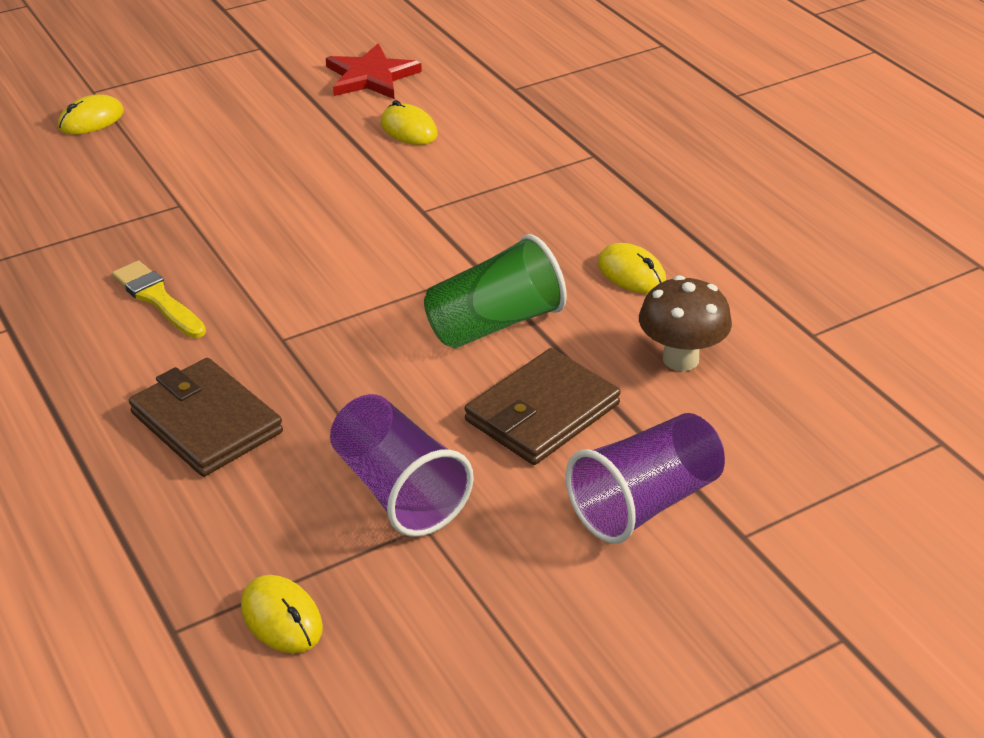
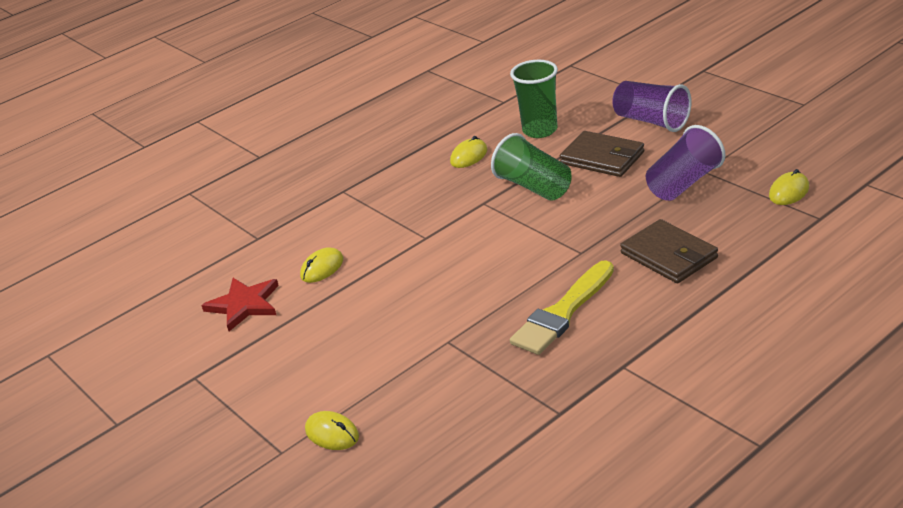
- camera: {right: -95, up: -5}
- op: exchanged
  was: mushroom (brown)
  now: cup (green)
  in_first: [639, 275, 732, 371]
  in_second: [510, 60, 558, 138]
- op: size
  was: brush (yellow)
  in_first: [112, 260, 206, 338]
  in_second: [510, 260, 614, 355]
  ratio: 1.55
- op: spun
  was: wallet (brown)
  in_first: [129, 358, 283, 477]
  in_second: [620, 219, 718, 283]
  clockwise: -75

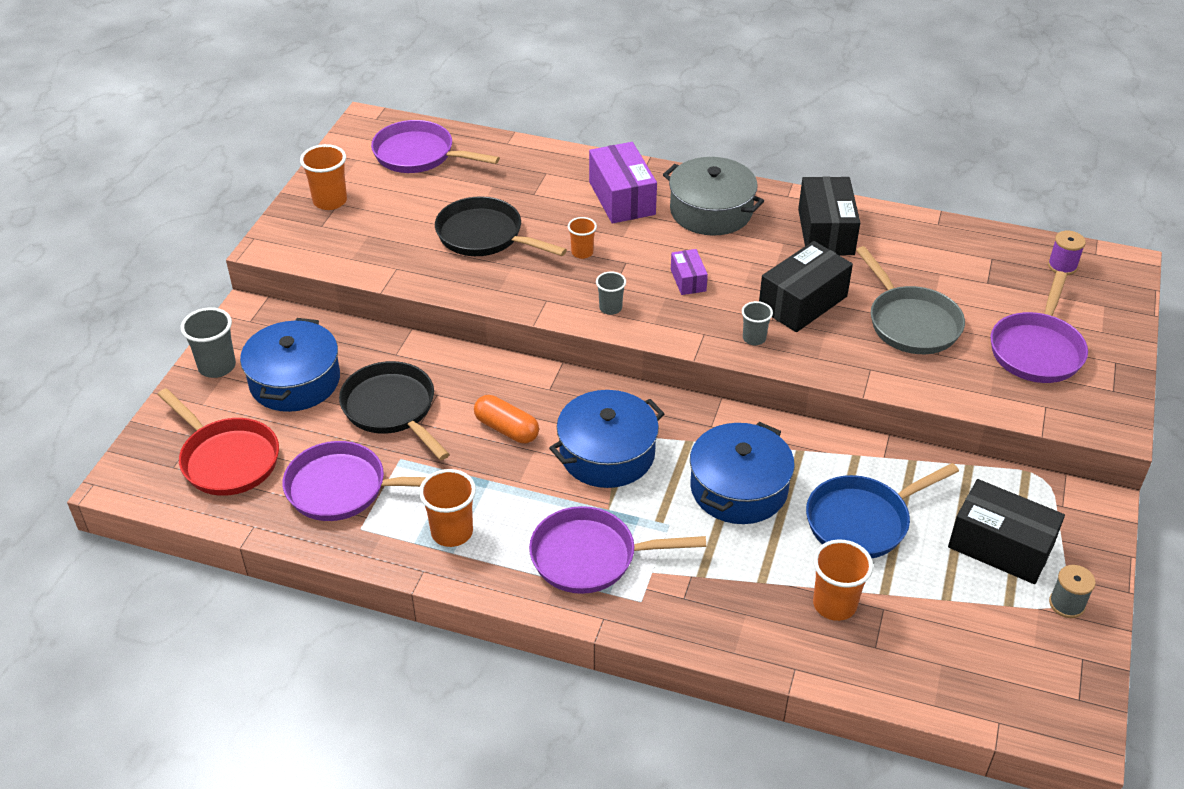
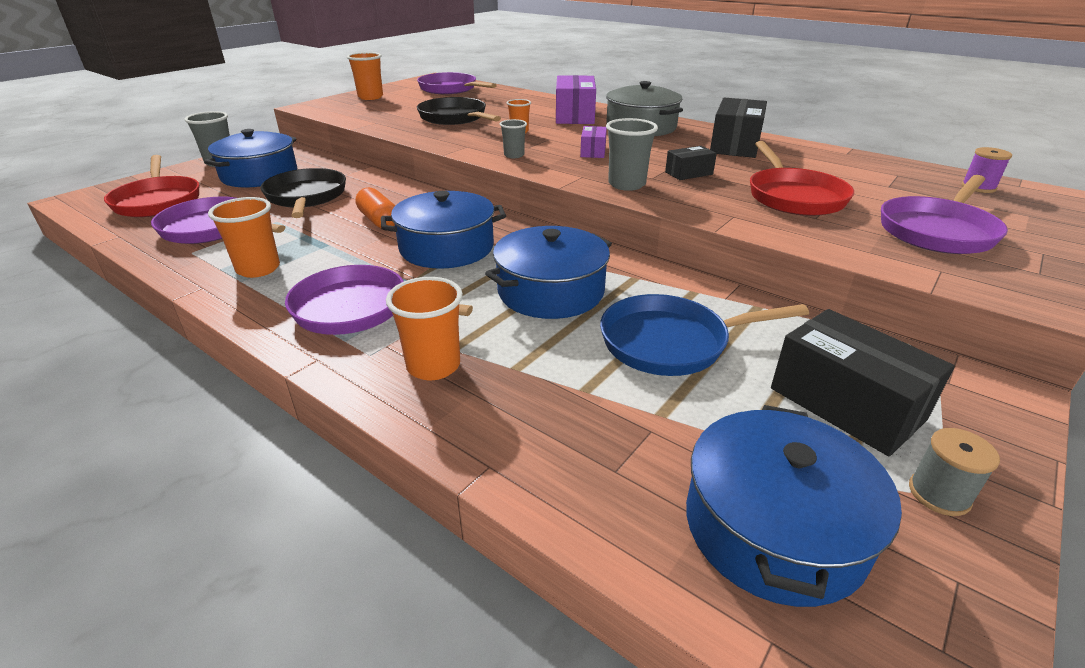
- camera: {right: 20, up: -10}
- op: relocated
  was: cup (orange)
  in_first: [813, 540, 873, 621]
  in_second: [386, 277, 463, 380]
- op: size
  was: cup (grey)
  in_first: [742, 301, 773, 345]
  in_second: [606, 118, 658, 191]
  ratio: 1.62
- op: size
  was: box (black)
  in_first: [759, 241, 853, 332]
  in_second: [665, 146, 717, 180]
  ratio: 0.53
- op: appeared
  now: pot (blue)
  in_second: [686, 405, 902, 607]
- op: colour
  was: pan (grey)
  now: pan (red)
  in_first: [856, 246, 965, 354]
  in_second: [750, 141, 854, 216]

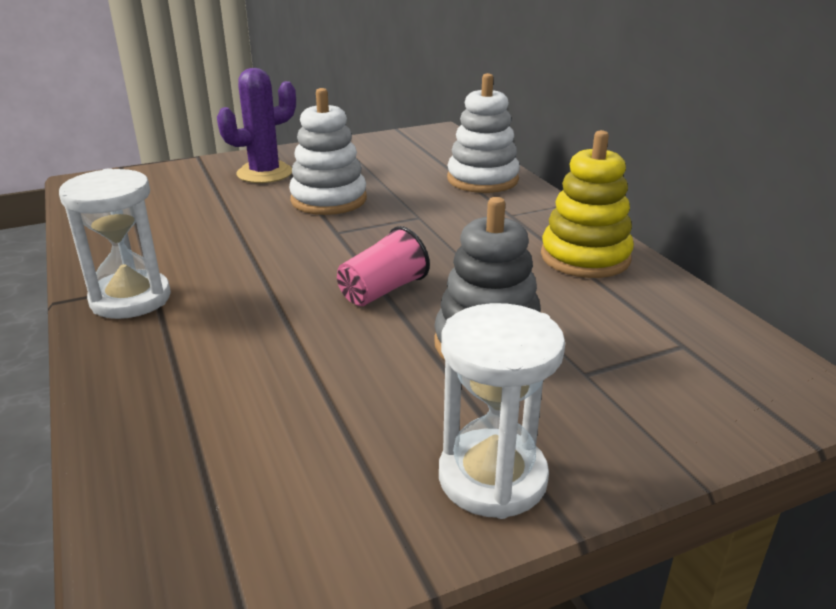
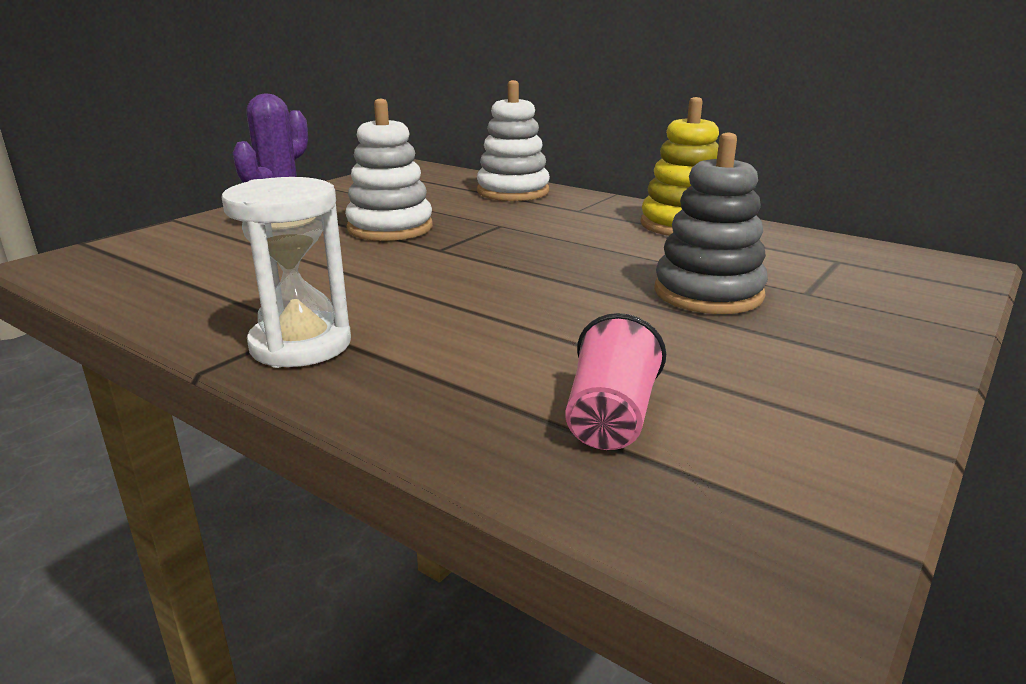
- camera: {right: -30, up: -5}
- op: relocated
  was: cup (pink)
  in_first: [337, 226, 430, 306]
  in_second: [565, 313, 666, 450]
- op: missing
  was: hourglass (white)
  in_first: [439, 303, 565, 519]

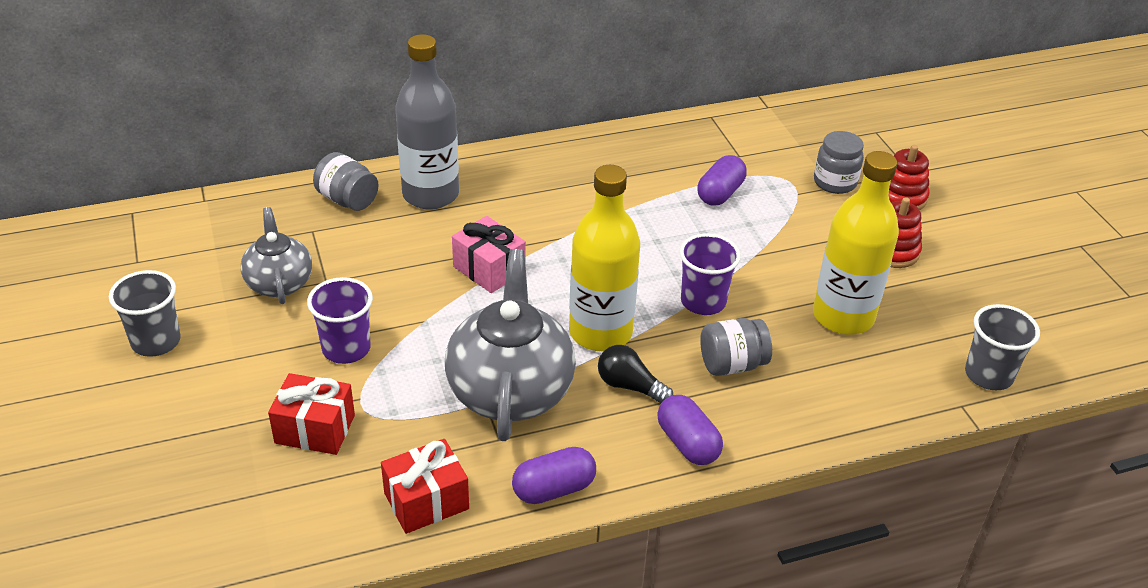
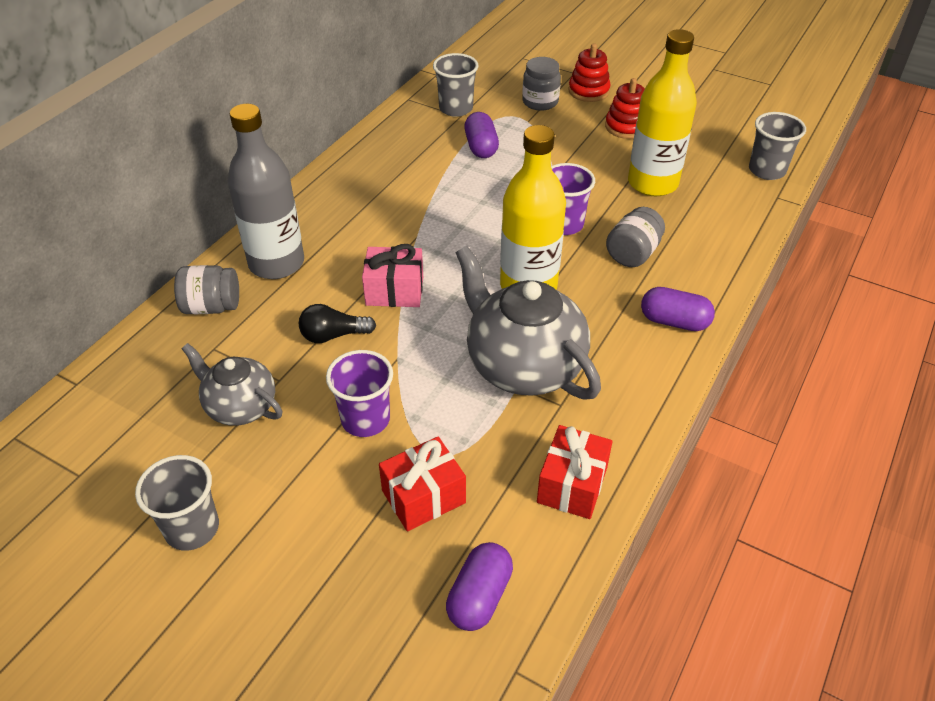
- camera: {right: -40, up: 5}
- op: relocated
  was: light bulb (black)
  in_first: [598, 345, 673, 404]
  in_second: [299, 304, 376, 343]
- op: appeared
  now: cup (grey)
  in_second: [433, 53, 478, 117]
- op: relocated
  was: capsule (purple)
  in_first: [512, 447, 596, 504]
  in_second: [446, 542, 513, 631]

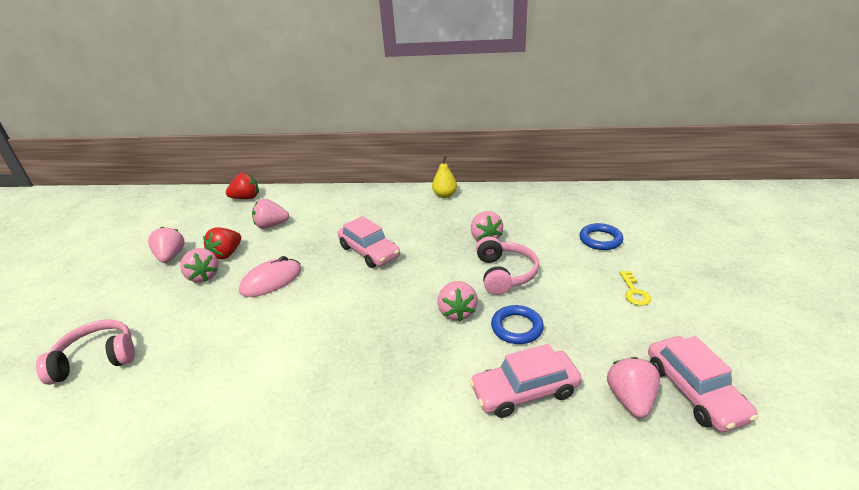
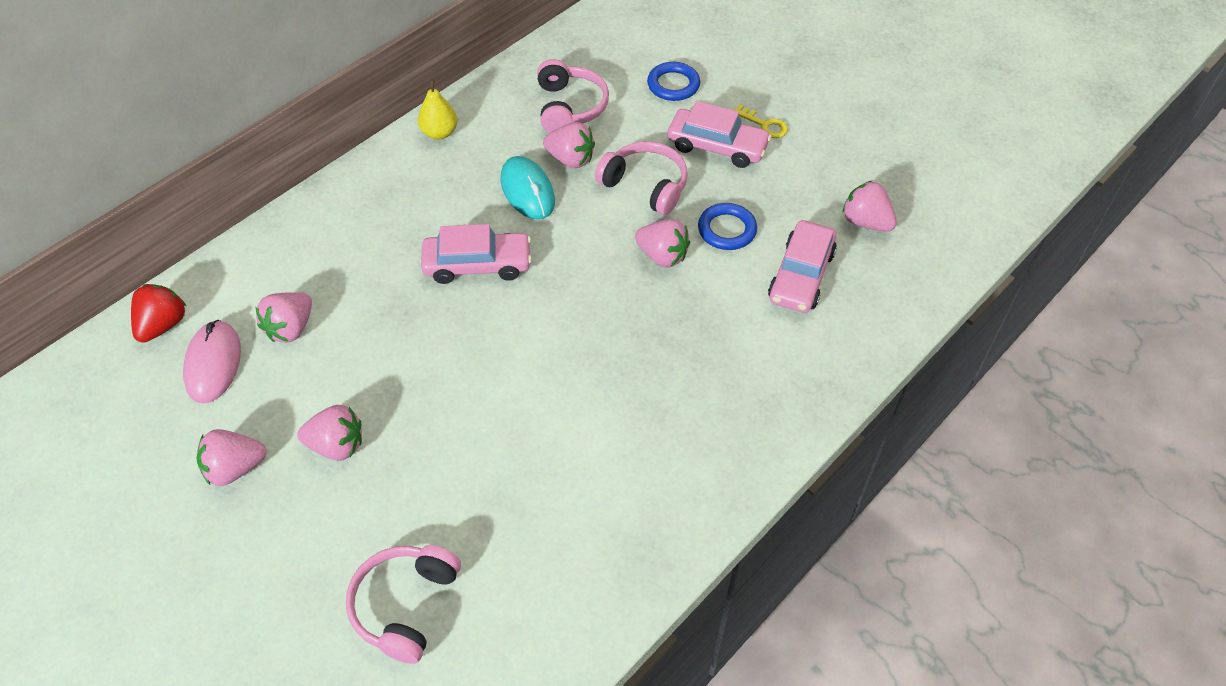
- camera: {right: -55, up: 20}
- op: relocated
  was: mouse (pink)
  in_first: [239, 256, 302, 297]
  in_second: [183, 320, 241, 404]
- op: spun
  was: strawberry (pink)
  in_first: [148, 227, 185, 263]
  in_second: [197, 429, 267, 486]
  clockwise: -45
- op: appeared
  now: mouse (turquoise)
  in_second: [501, 156, 555, 220]
- op: appeared
  now: headphones (pink)
  in_second: [537, 59, 609, 133]
- op: relocated
  was: car (pink)
  in_first: [648, 336, 758, 432]
  in_second: [667, 101, 772, 168]
- op: missing
  was: strawberry (red)
  in_first: [203, 227, 241, 260]

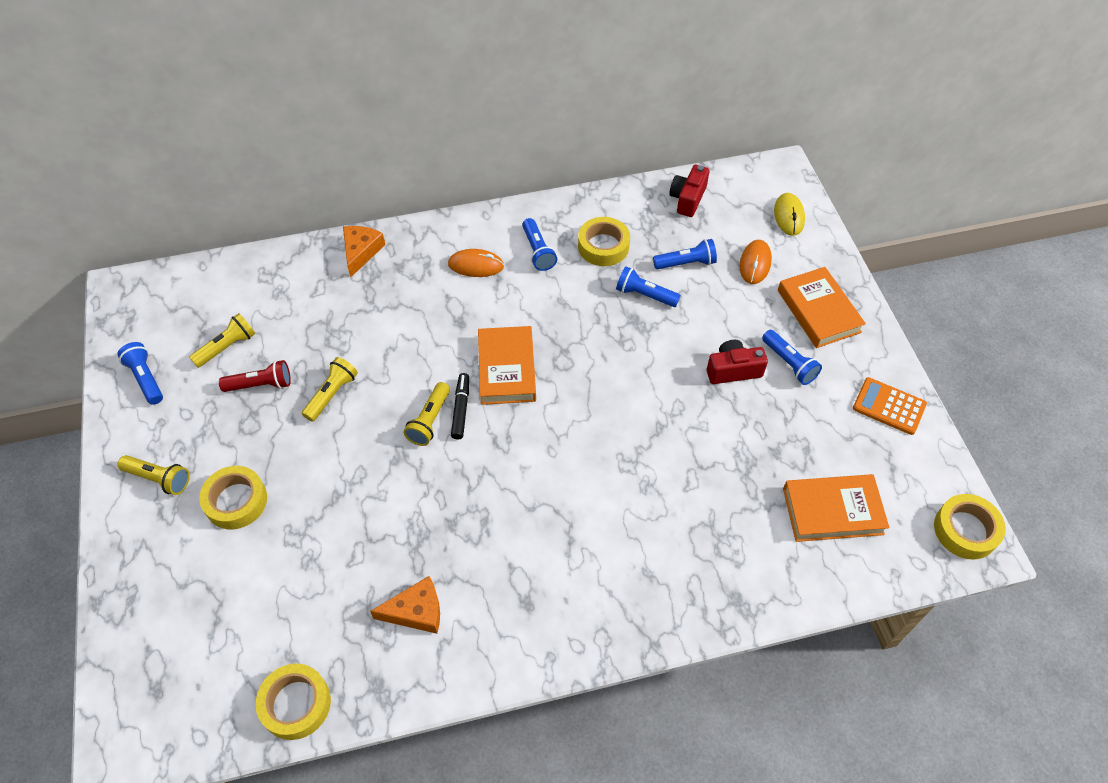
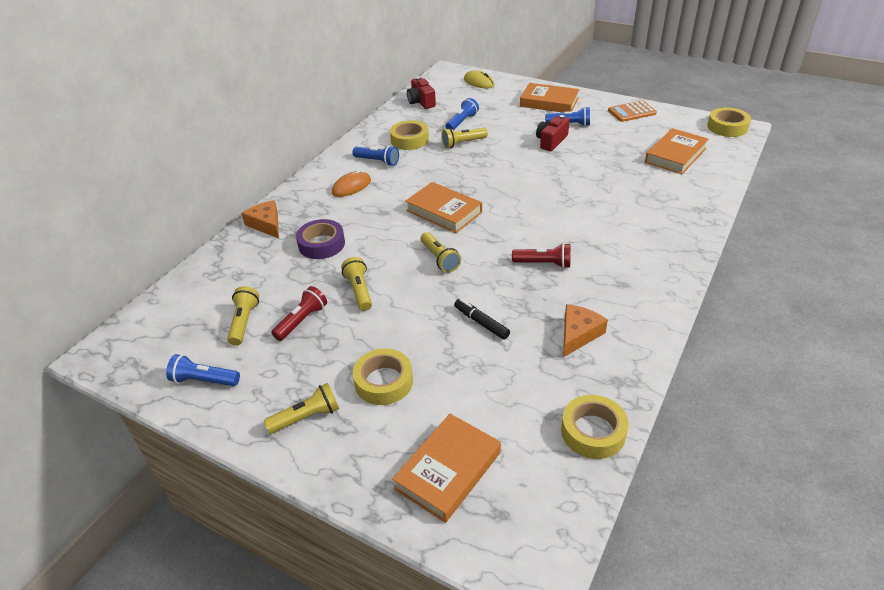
- camera: {right: -45, up: -15}
- op: appeared
  now: tape (purple)
  in_second: [296, 219, 345, 259]
- op: appeared
  now: book (orange)
  in_second: [392, 414, 501, 523]
- op: colour
  was: flashlight (blue)
  now: flashlight (yellow)
  in_first: [616, 266, 681, 307]
  in_second: [441, 128, 488, 148]
- op: relocated
  was: marker (black)
  in_first: [451, 373, 469, 440]
  in_second: [454, 299, 510, 340]
- op: appeared
  now: flashlight (red)
  in_second: [512, 243, 571, 268]
- op: missing
  was: mouse (orange)
  in_first: [740, 240, 772, 284]

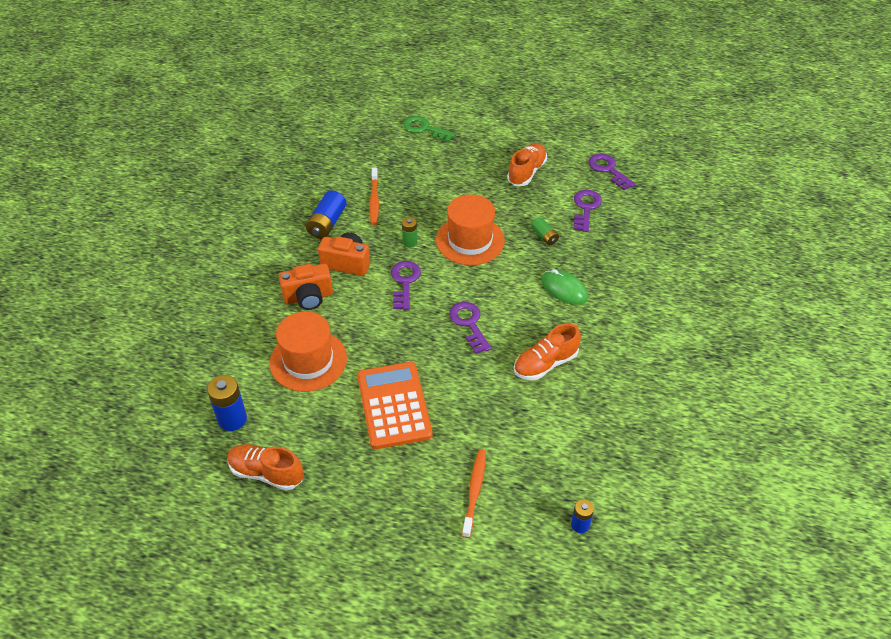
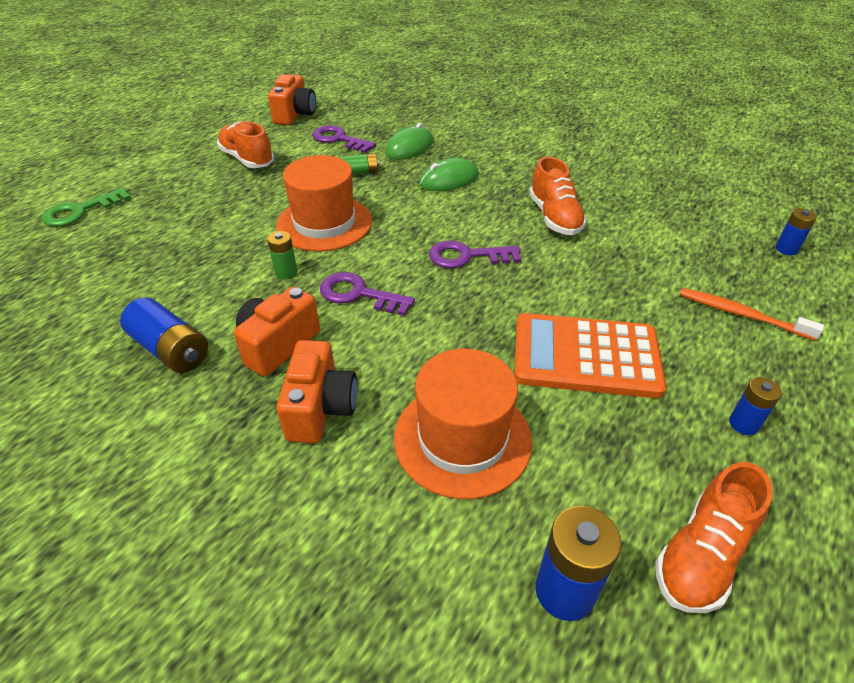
- camera: {right: -70, up: -5}
- op: exchanged
  was: key (purple)
  now: camera (orange)
  in_first: [588, 153, 635, 190]
  in_second: [268, 74, 316, 125]
- op: appeared
  now: mouse (green)
  in_second: [385, 123, 433, 160]
- op: appeared
  now: battery (blue)
  in_second: [729, 377, 782, 435]
- op: missing
  was: toothbrush (orange)
  in_first: [369, 167, 379, 225]

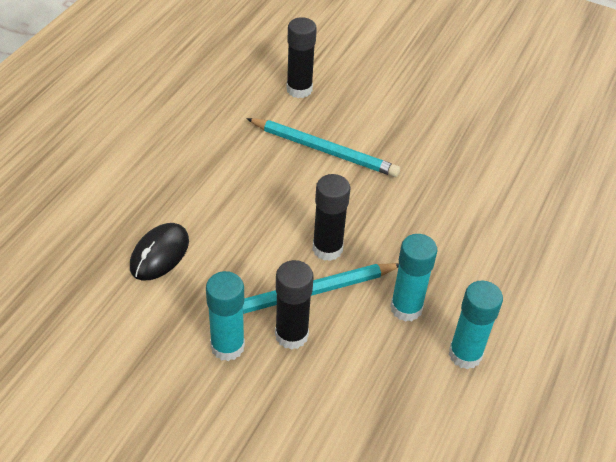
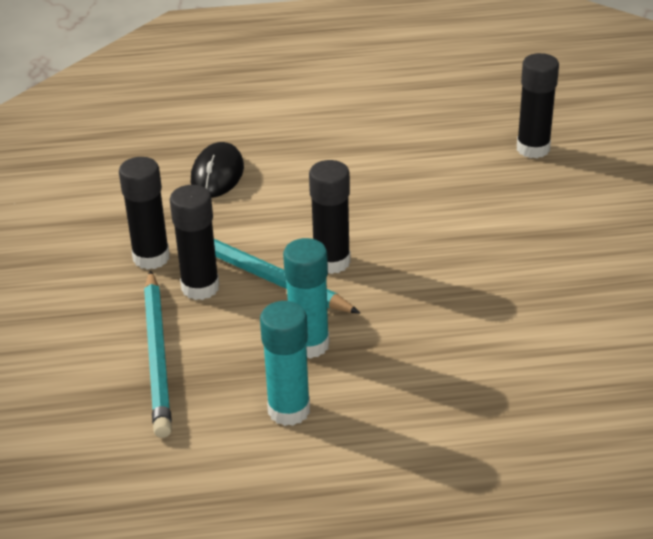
- camera: {right: 60, up: -10}
- op: colour
  was: glue stick (turquoise)
  now: glue stick (black)
  in_first: [206, 271, 245, 361]
  in_second: [119, 157, 170, 270]
- op: relocated
  was: pencil (turquoise)
  in_first: [246, 118, 400, 177]
  in_second: [144, 270, 172, 438]
- op: spun
  was: mouse (black)
  in_first: [130, 223, 189, 280]
  in_second: [191, 142, 244, 198]
  clockwise: -75

